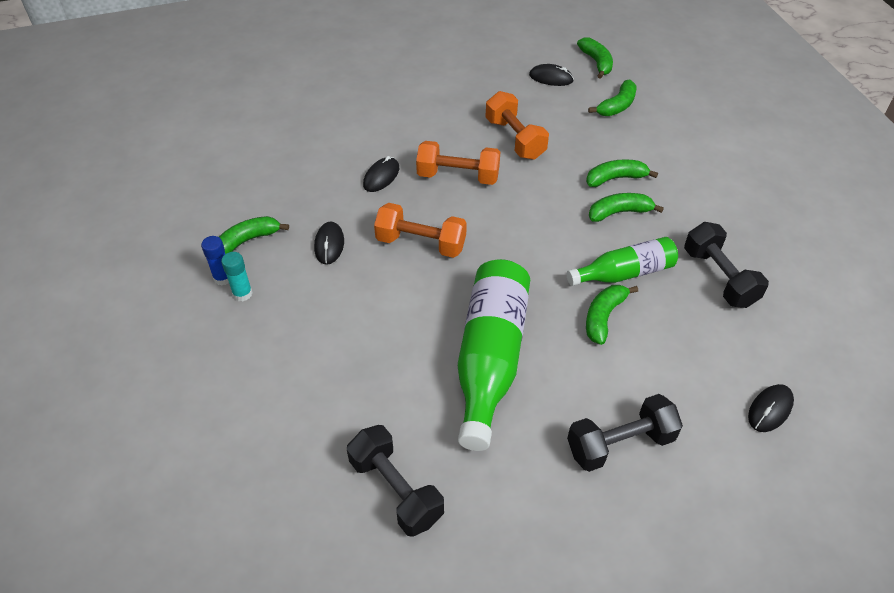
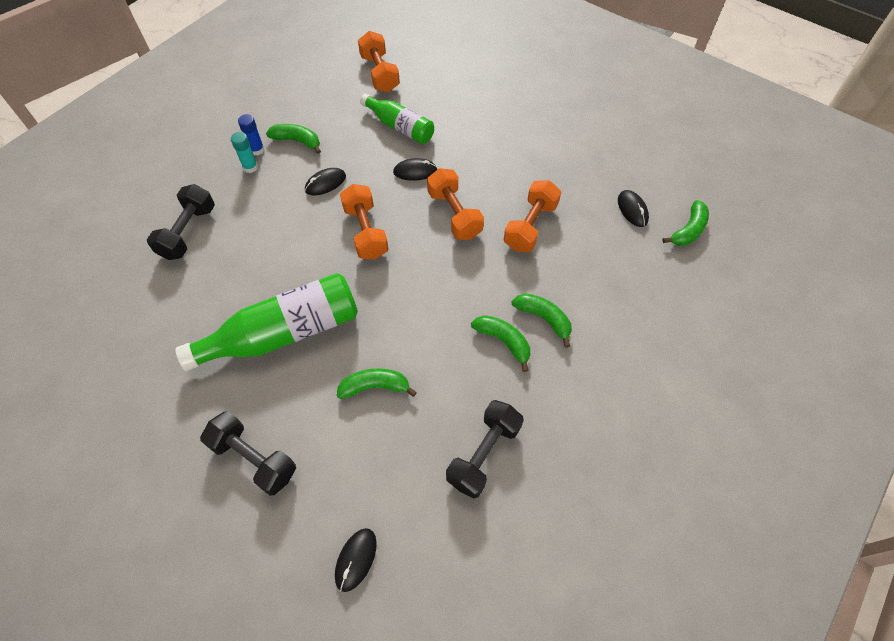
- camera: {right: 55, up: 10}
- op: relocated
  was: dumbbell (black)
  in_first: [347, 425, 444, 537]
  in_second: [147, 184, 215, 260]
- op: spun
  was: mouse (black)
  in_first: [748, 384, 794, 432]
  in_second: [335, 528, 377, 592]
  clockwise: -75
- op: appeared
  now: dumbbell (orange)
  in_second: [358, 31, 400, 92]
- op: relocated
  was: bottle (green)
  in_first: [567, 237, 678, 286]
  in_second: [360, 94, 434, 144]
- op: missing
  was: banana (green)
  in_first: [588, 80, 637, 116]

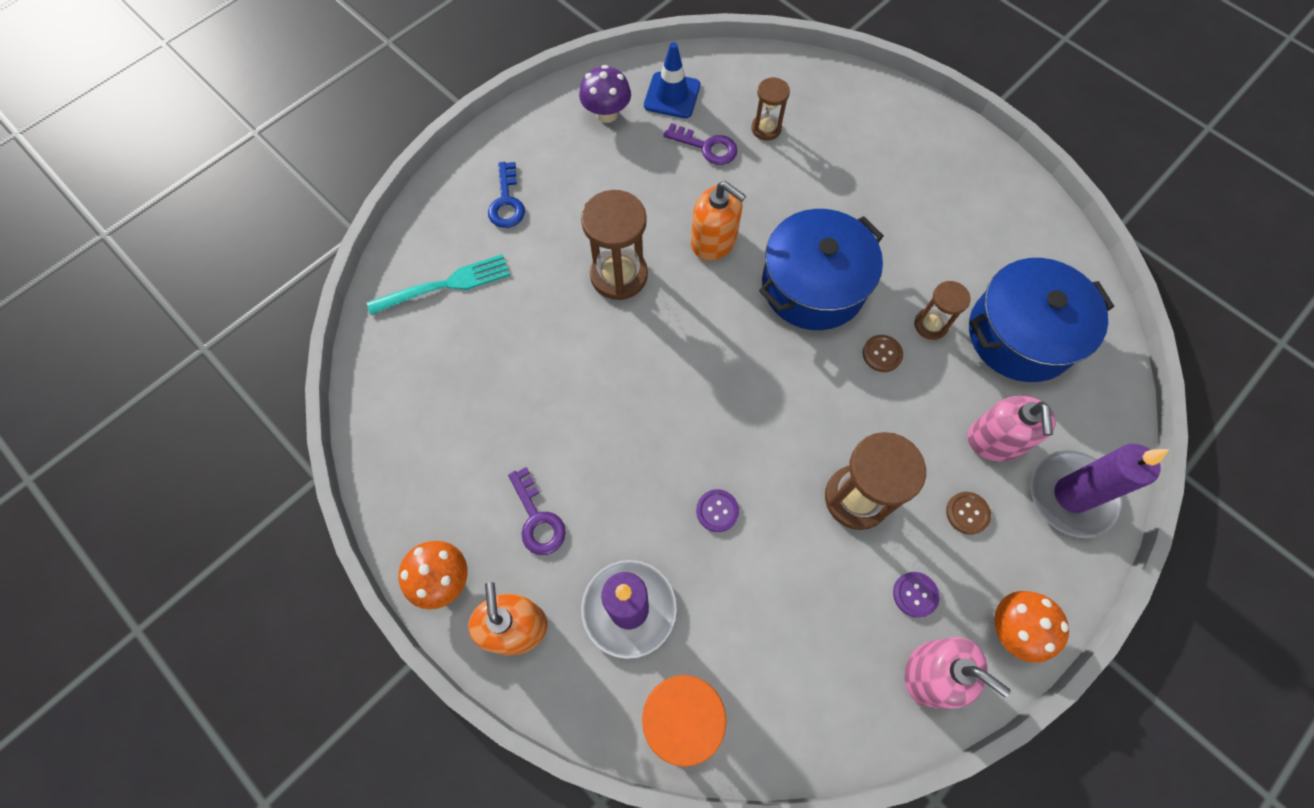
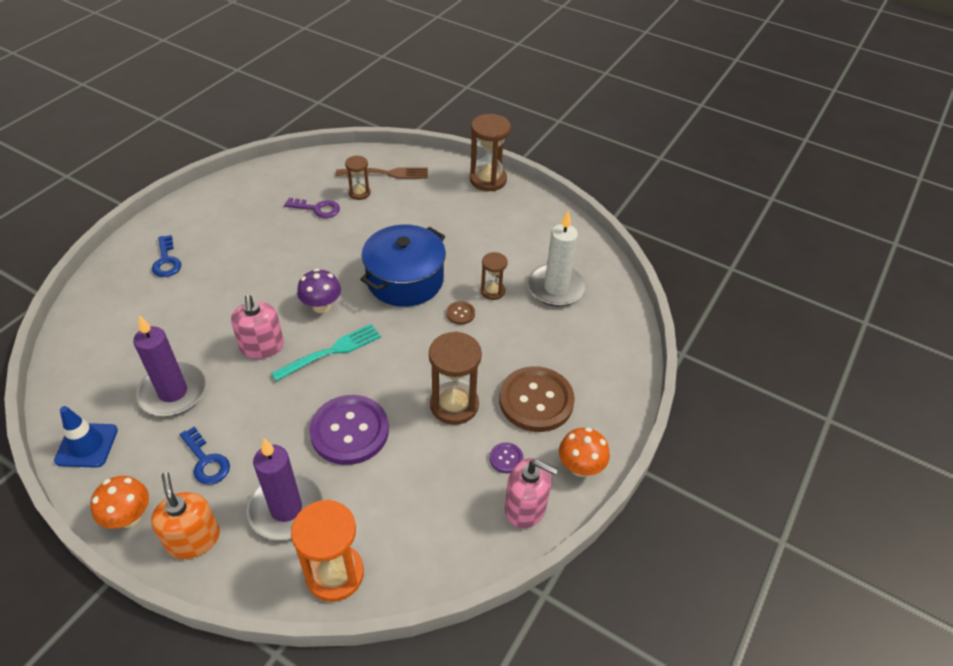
- camera: {right: -15, up: -20}
- op: relocated
  was: traffic cone (blue)
  in_first: [644, 42, 700, 118]
  in_second: [54, 406, 118, 468]
- op: relocated
  was: candle (purple)
  in_first: [1031, 444, 1169, 538]
  in_second: [133, 315, 207, 416]
- op: colour
  was: key (purple)
  now: key (blue)
  in_first: [508, 467, 566, 555]
  in_second: [180, 427, 230, 485]
- op: relocated
  was: soap dispenser (pink)
  in_first: [968, 396, 1056, 462]
  in_second: [231, 295, 284, 359]
- op: relocated
  was: fork (turquoise)
  in_first: [367, 254, 510, 315]
  in_second: [271, 324, 381, 381]
- op: relocated
  was: mushroom (purple)
  in_first: [579, 65, 631, 123]
  in_second: [297, 269, 341, 313]
- op: size
  was: button (purple)
  in_first: [696, 489, 739, 532]
  in_second: [309, 395, 389, 465]
  ratio: 2.36
- op: appeared
  now: fork (brown)
  in_second: [336, 167, 428, 179]
- op: relocated
  was: hourglass (brown)
  in_first: [581, 190, 648, 300]
  in_second: [470, 114, 511, 191]
- op: size
  was: button (brown)
  in_first: [946, 492, 991, 535]
  in_second: [499, 366, 575, 432]
  ratio: 2.36
- op: exchanged
  was: pot (blue)
  now: candle (white)
  in_first: [969, 258, 1114, 382]
  in_second: [527, 211, 586, 307]
- op: missing
  was: soap dispenser (orange)
  in_first: [691, 181, 746, 261]

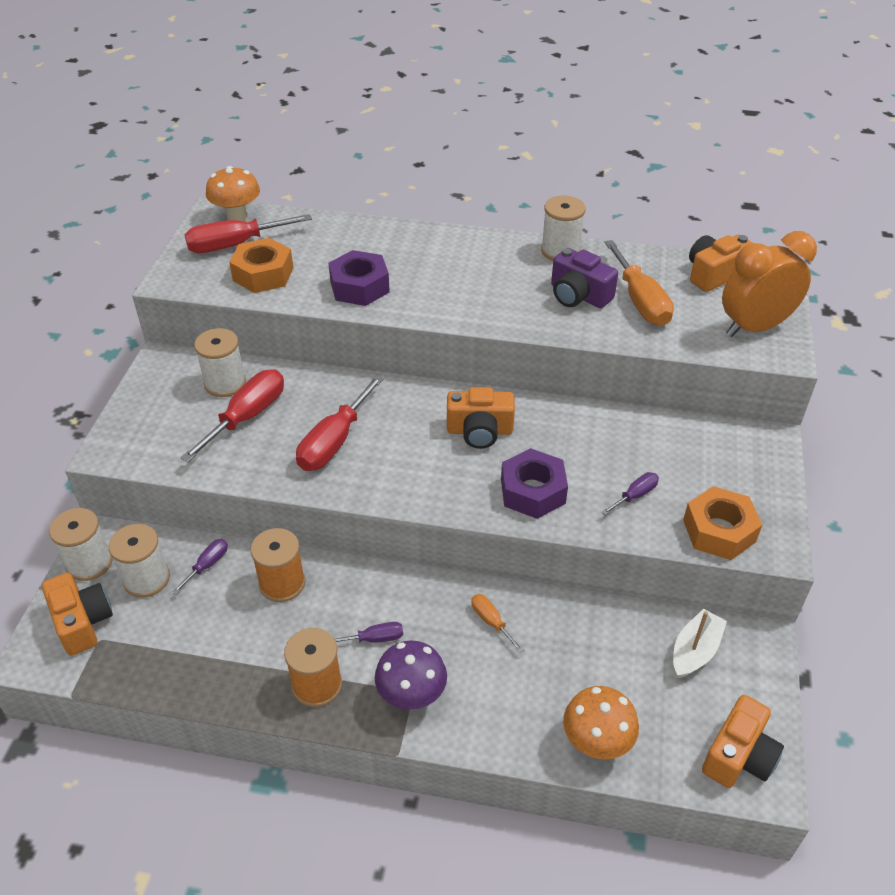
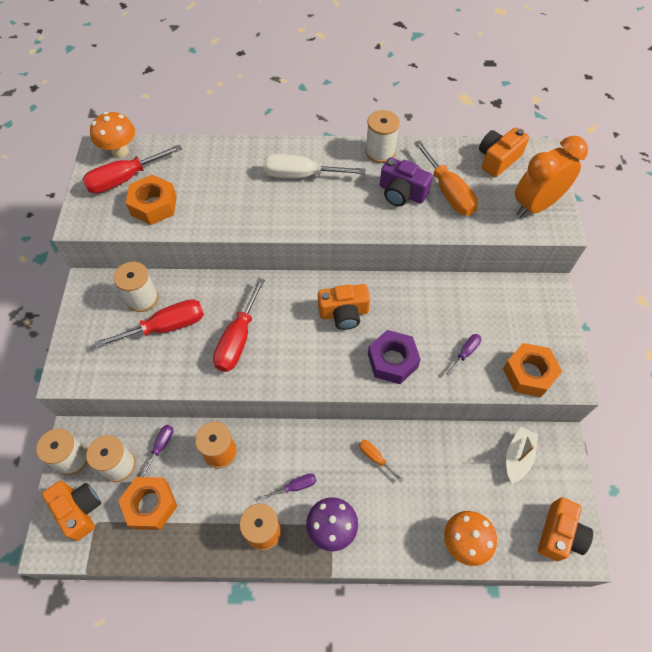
- camera: {right: -10, up: 15}
- op: spun
  was: screwdriver (red)
  in_first: [180, 369, 284, 463]
  in_second: [95, 299, 204, 348]
  clockwise: 45
- op: appeared
  now: nut (orange)
  in_second: [118, 477, 177, 530]
- op: appeared
  now: screwdriver (white)
  in_second: [263, 154, 366, 178]
- op: missing
  was: nut (purple)
  in_first: [328, 250, 390, 306]

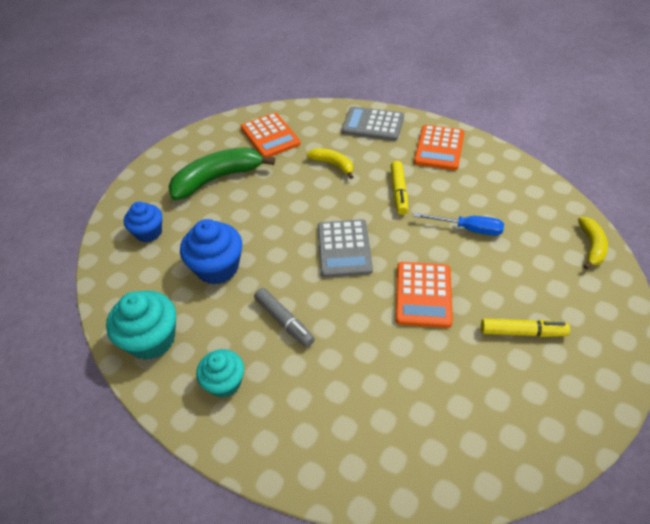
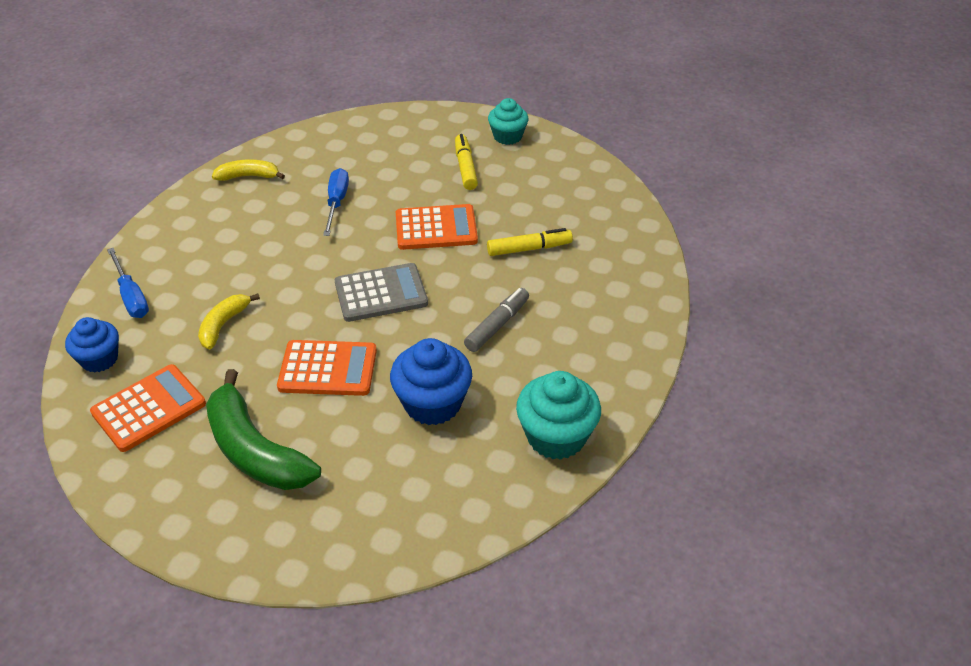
- camera: {right: -105, up: -5}
- op: relocated
  was: cupcake (blue)
  in_first: [124, 202, 162, 242]
  in_second: [65, 317, 119, 373]
- op: exchanged
  was: calculator (grey)
  now: screwdriver (blue)
  in_first: [342, 106, 404, 141]
  in_second: [107, 248, 149, 318]
- op: relocated
  was: banana (yellow)
  in_first: [578, 217, 608, 269]
  in_second: [212, 159, 285, 181]
- op: relocated
  was: calculator (orange)
  in_first: [414, 125, 464, 170]
  in_second: [277, 340, 377, 396]
- op: relocated
  was: marker (yellow)
  in_first: [391, 161, 408, 215]
  in_second: [487, 228, 573, 256]
- op: relocated
  was: cupcake (turquoise)
  in_first: [196, 349, 244, 398]
  in_second: [488, 98, 528, 145]

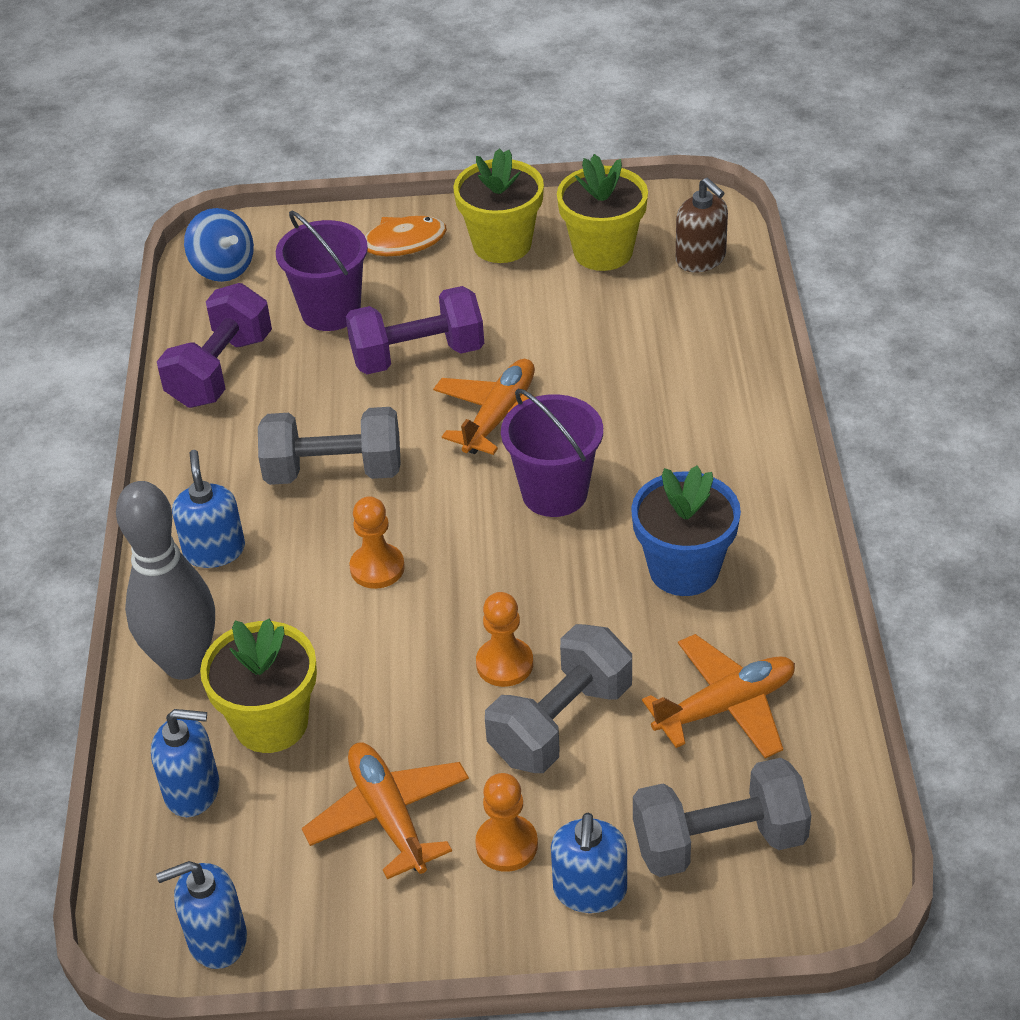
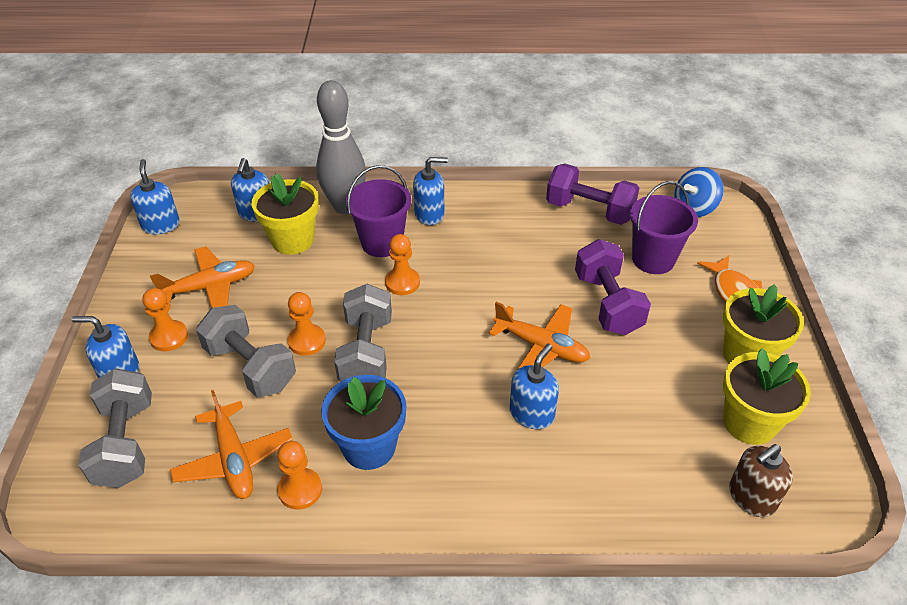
- camera: {right: 90, up: 0}
- op: appeared
  now: pawn (orange)
  in_second: [277, 441, 322, 510]
- op: relocated
  was: dumbbell (grey)
  in_first: [258, 407, 401, 485]
  in_second: [334, 284, 392, 382]
- op: relocated
  was: bucket (purple)
  in_first: [501, 389, 603, 517]
  in_second: [346, 165, 411, 257]
- op: appeared
  now: soap dispenser (blue)
  in_second: [509, 344, 559, 429]

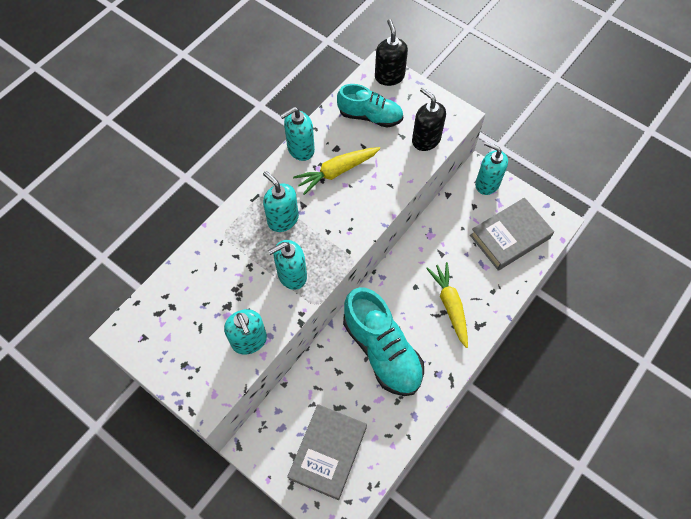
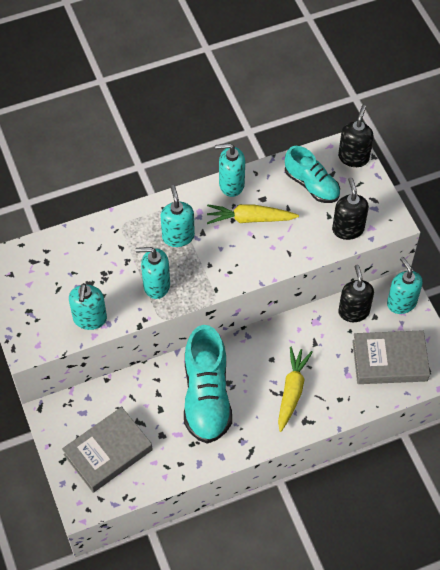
- camera: {right: 30, up: -5}
- op: appeared
  now: soap dispenser (black)
  in_second: [338, 265, 374, 322]

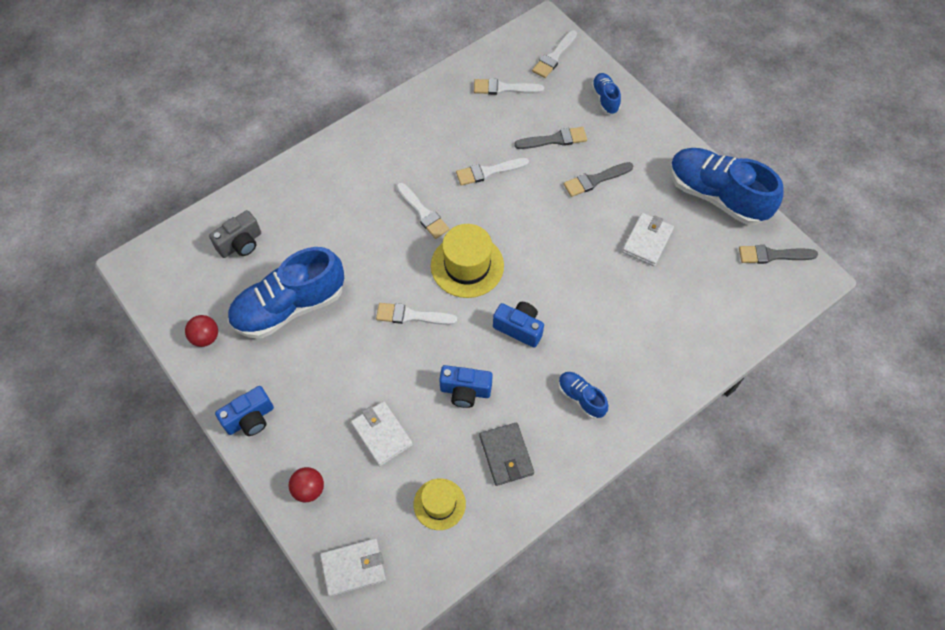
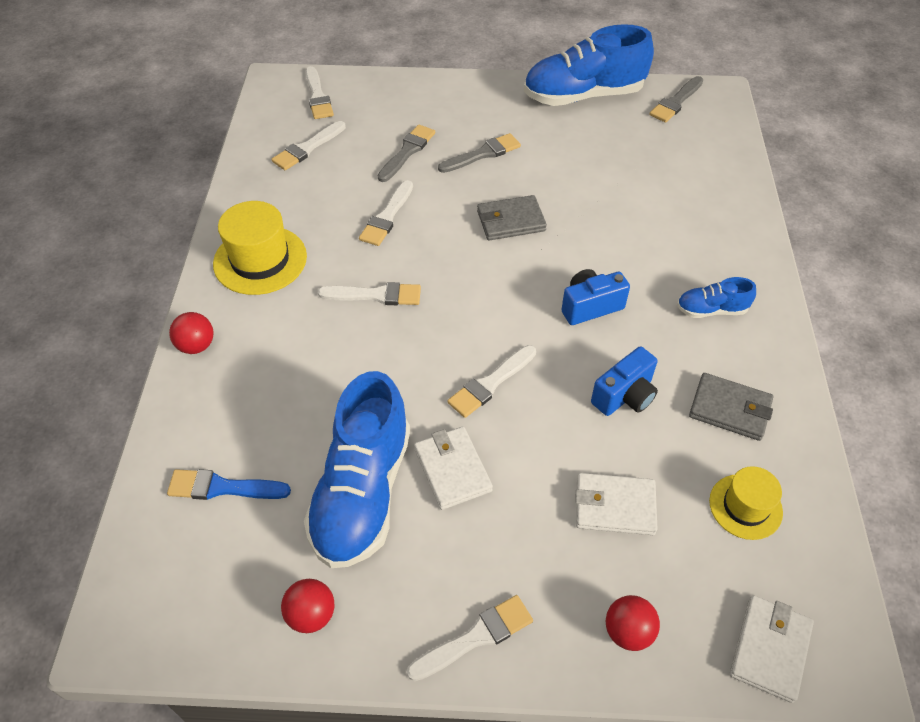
- camera: {right: -50, up: -10}
- op: exchanged
  was: camera (grey)
  now: brush (blue)
  in_first: [209, 210, 261, 258]
  in_second: [167, 469, 291, 500]
- op: appeared
  now: ball (red)
  in_second: [169, 312, 213, 354]
- op: relocated
  was: hat (yellow)
  in_first: [431, 224, 504, 298]
  in_second: [213, 201, 307, 295]
- op: exchanged
  was: camera (blue)
  now: brush (white)
  in_first: [215, 386, 274, 436]
  in_second: [407, 595, 533, 681]
- op: relocated
  was: wallet (white)
  in_first: [622, 213, 674, 266]
  in_second: [414, 426, 493, 510]
- op: spun
  was: brush (grey)
  in_first: [564, 162, 634, 197]
  in_second: [438, 133, 521, 173]
  clockwise: -135
- op: appeared
  now: wallet (grey)
  in_second: [477, 195, 547, 240]
- op: missing
  was: shoe (blue)
  in_first: [591, 73, 621, 114]

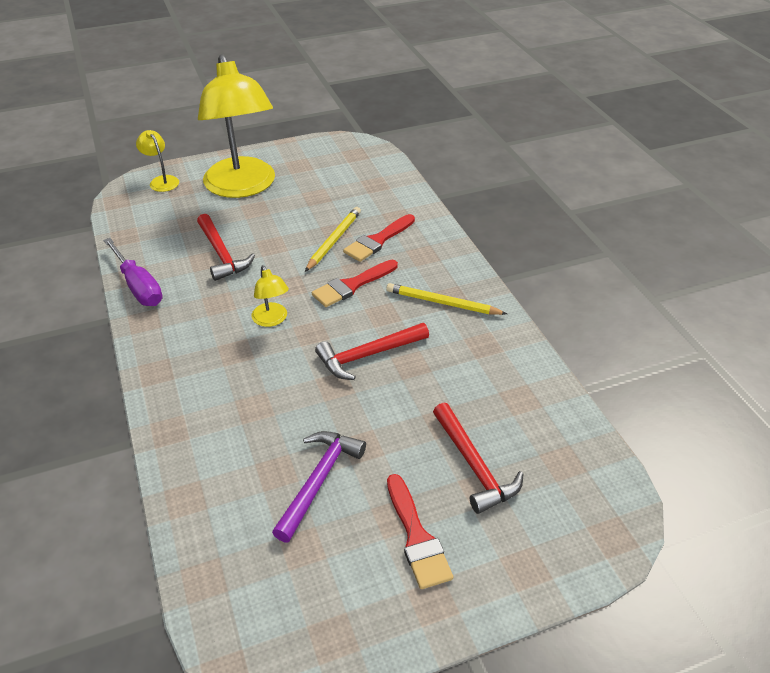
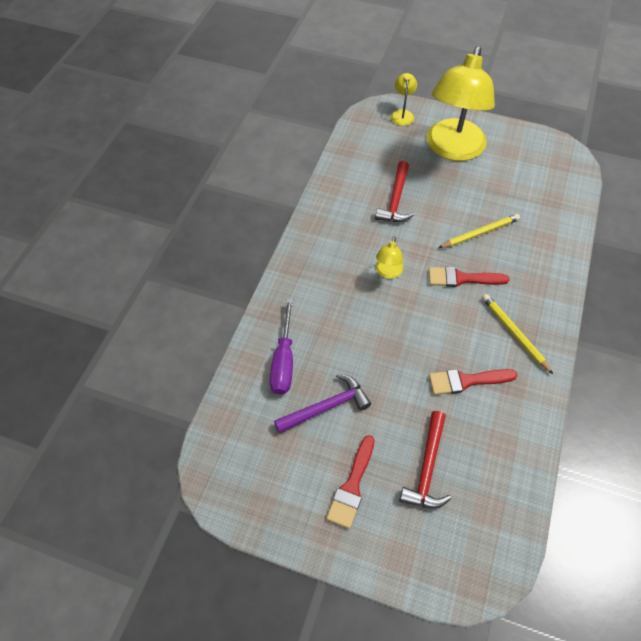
- camera: {right: 40, up: 15}
- op: relocated
  was: screwdriver (purple)
  in_first: [103, 238, 163, 306]
  in_second: [270, 299, 293, 395]
- op: relocated
  was: brush (red)
  in_first: [343, 214, 415, 262]
  in_second: [429, 369, 517, 395]
- op: missing
  was: hammer (red)
  in_first: [315, 323, 429, 380]

